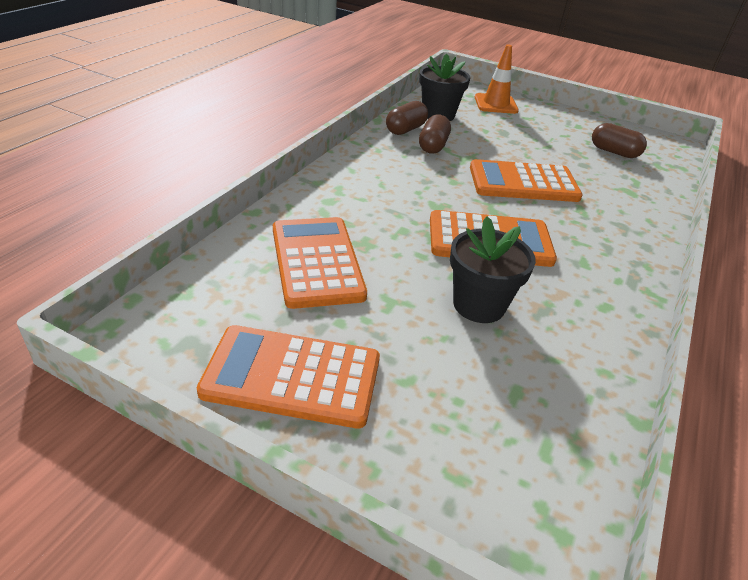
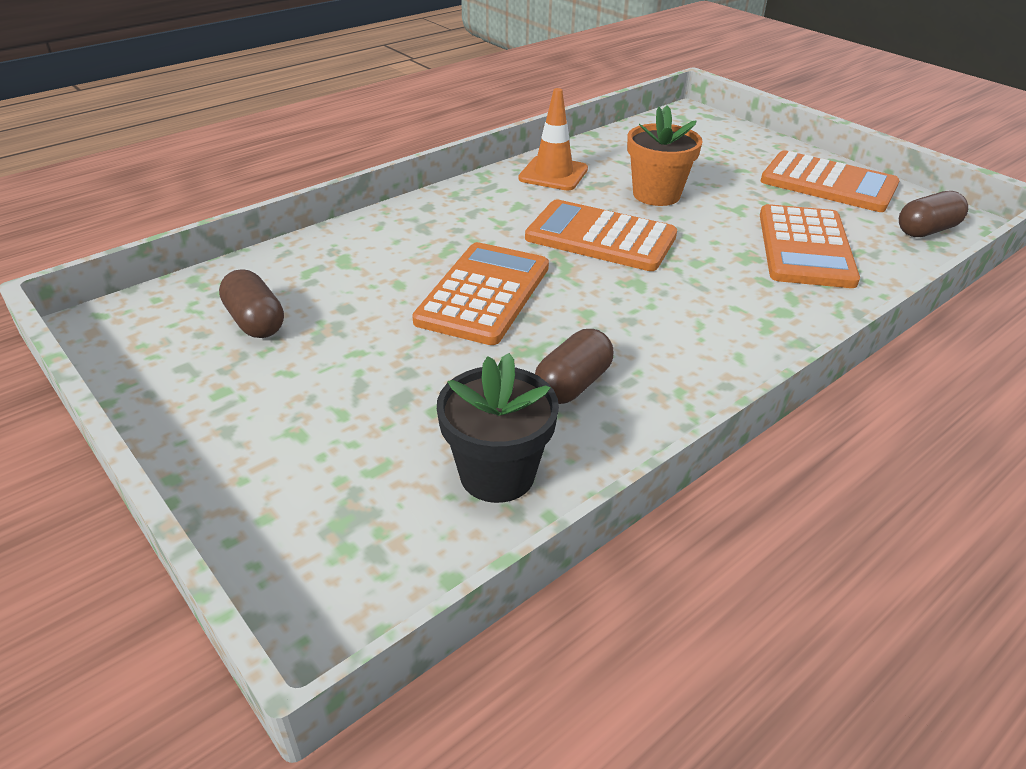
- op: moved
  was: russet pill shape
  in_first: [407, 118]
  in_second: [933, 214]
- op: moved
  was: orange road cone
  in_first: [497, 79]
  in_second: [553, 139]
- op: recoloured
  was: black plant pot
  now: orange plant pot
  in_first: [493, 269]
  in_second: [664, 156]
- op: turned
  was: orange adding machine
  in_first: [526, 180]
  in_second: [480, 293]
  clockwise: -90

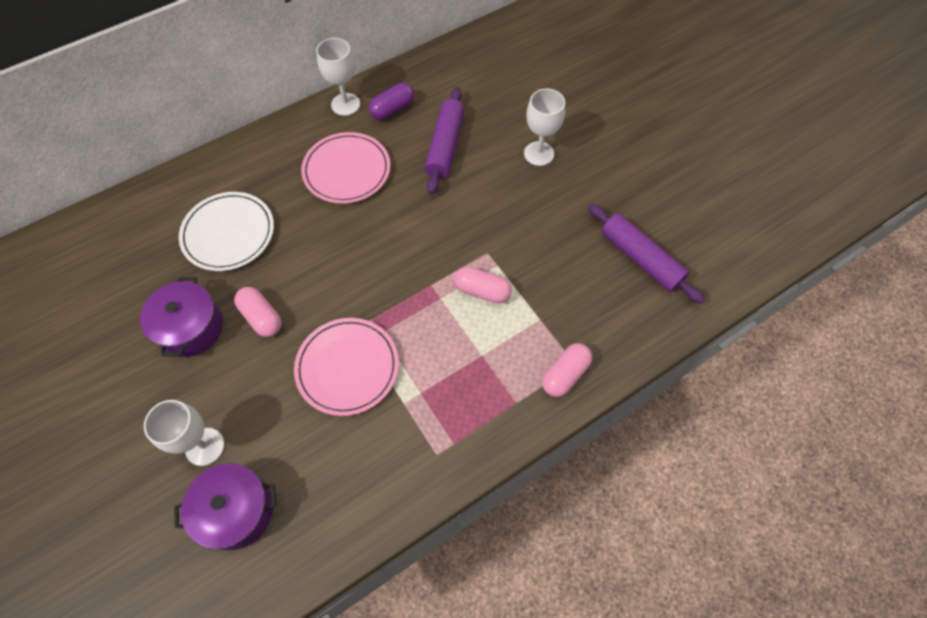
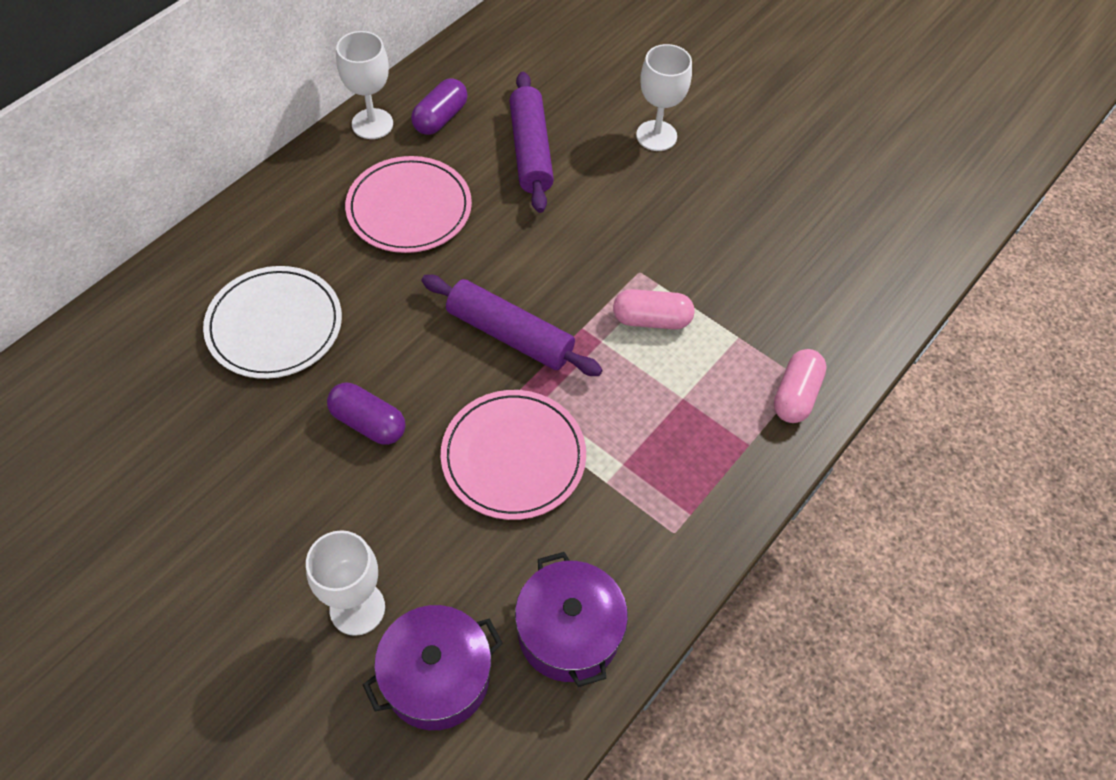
- op: moved
  was: purple stockpot
  in_first: [181, 317]
  in_second: [571, 619]
- op: moved
  was: purple rolling pin
  in_first: [646, 254]
  in_second: [512, 325]
- op: recoloured
  was: rose-pink pill shape
  now: purple pill shape
  in_first: [258, 312]
  in_second: [366, 414]

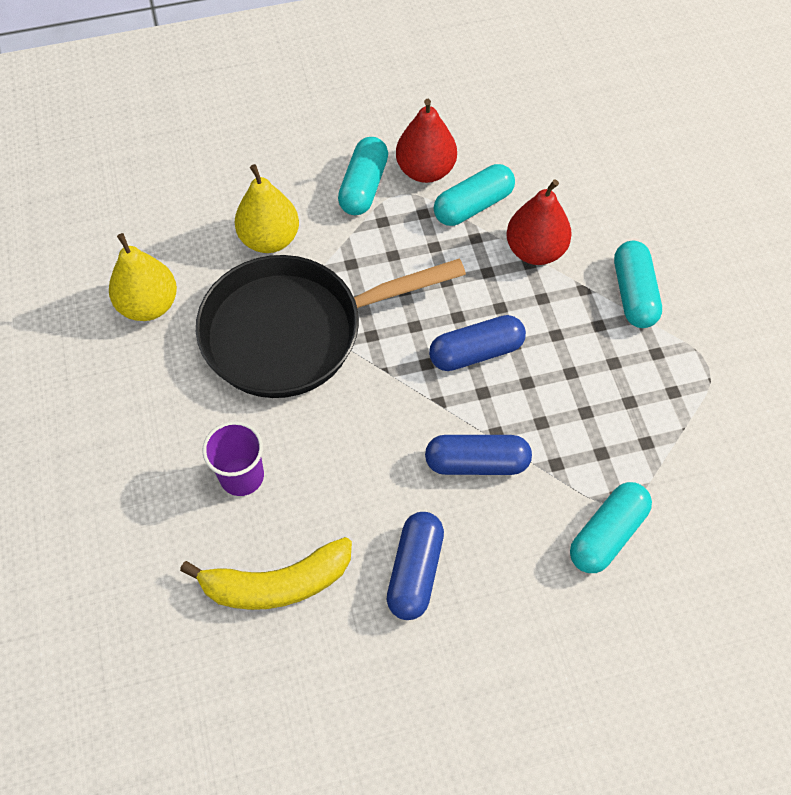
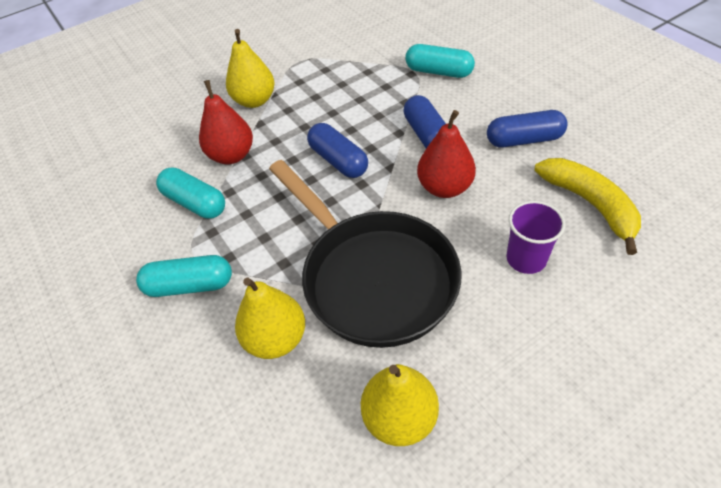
- op: moved
  was: scarlet toy pear
  in_first: [426, 141]
  in_second: [446, 154]
- op: replaced
  was: teal pill shape
  now: yellow toy pear
  in_first: [638, 284]
  in_second: [250, 68]

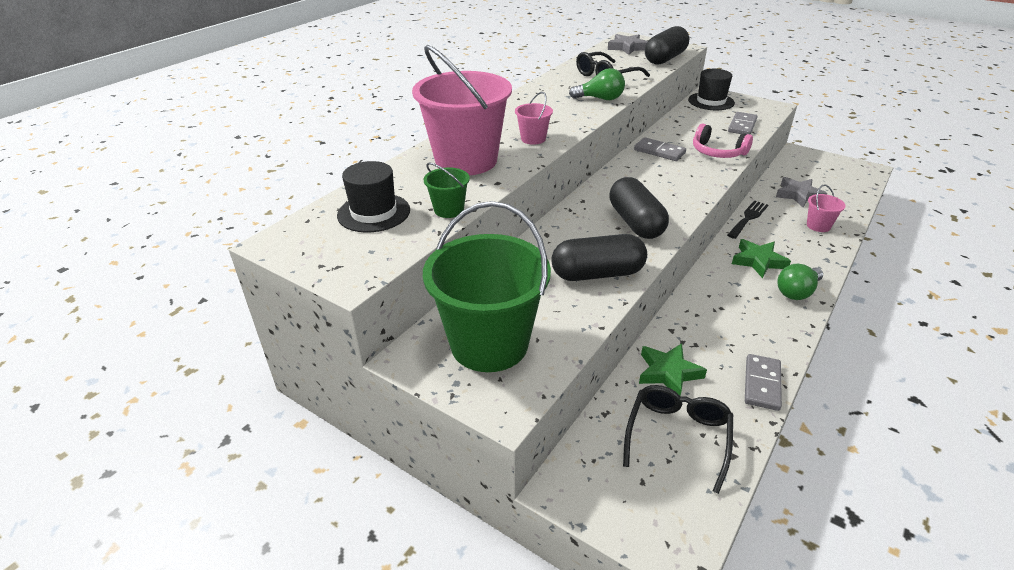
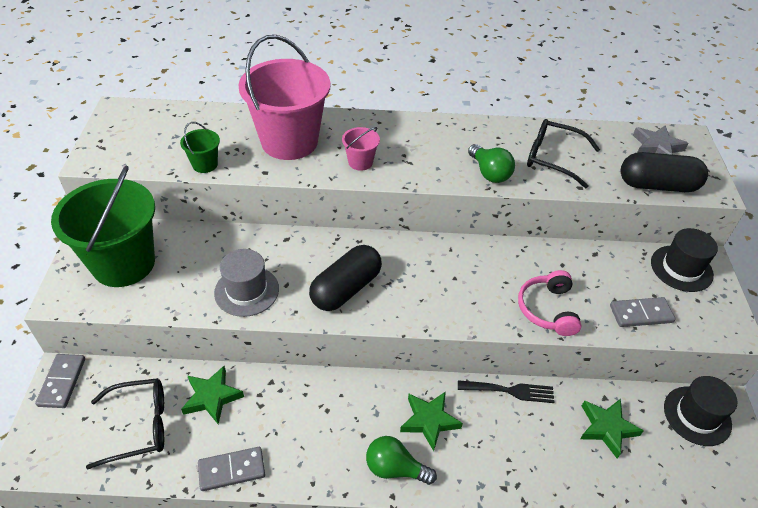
- op: removed
  was: rose-pink pail
  in_first: [826, 208]
- op: moved
  was: black top hat
  in_first: [373, 197]
  in_second: [700, 411]
- op: moved
  was: gray domino piece
  in_first: [660, 149]
  in_second: [60, 381]
- op: replaced
  was: black pill shape
  now: gray top hat
  in_first: [599, 257]
  in_second: [246, 283]
- op: recoloured
  was: gray five-pointed star
  now: green five-pointed star
  in_first: [802, 192]
  in_second: [612, 429]

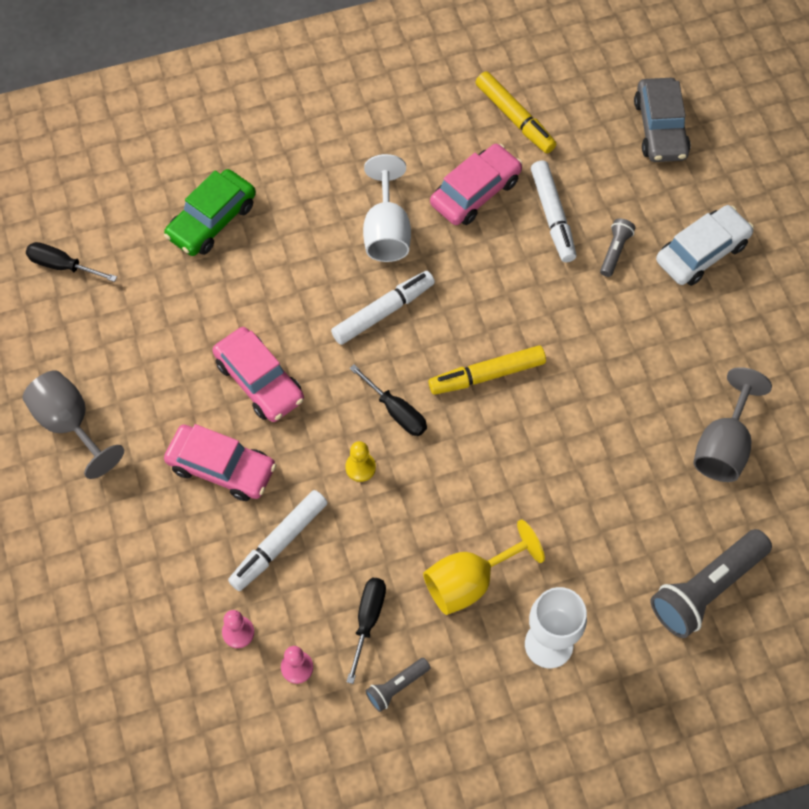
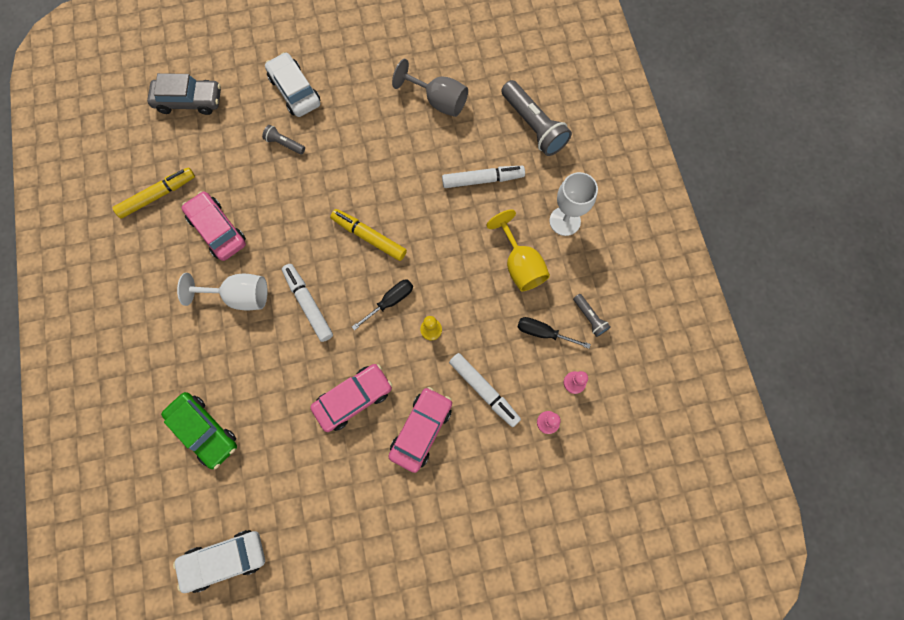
- op: removed
  was: gray chalice
  in_first: [73, 424]
- op: moved
  was: snow-white marker pen
  in_first: [554, 211]
  in_second: [483, 177]
- op: replaced
  was: black hand screwdriver
  now: snow-white toy car
  in_first: [71, 262]
  in_second: [219, 561]
- op: turned
  was: yellow marker pen
  in_first: [487, 370]
  in_second: [368, 235]
  clockwise: 135

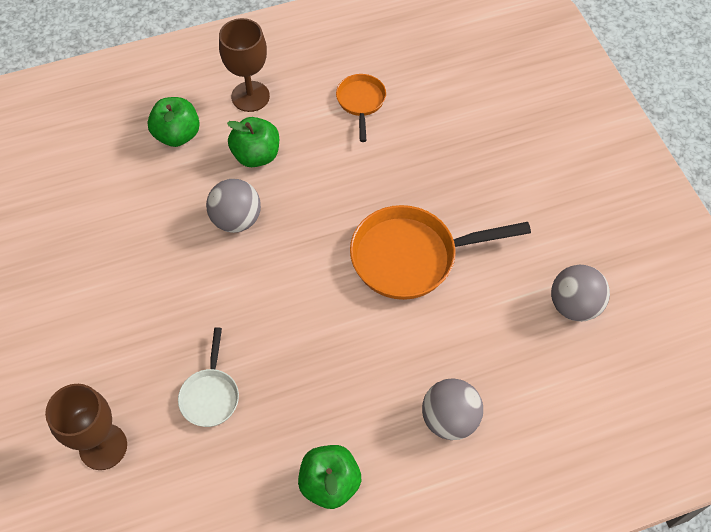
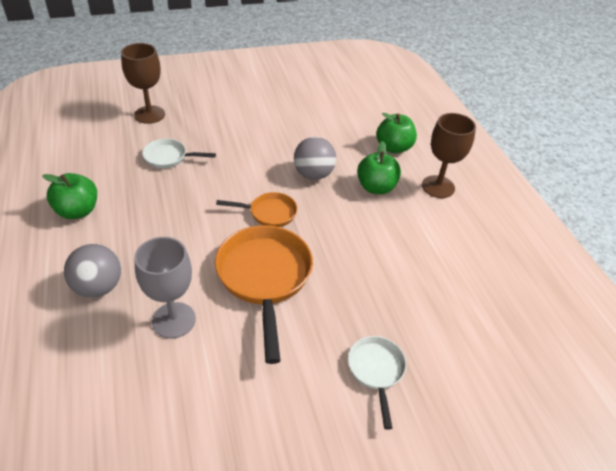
- op: removed
  was: gray sphere
  in_first: [580, 293]
- op: added
  now: gray chalice
  in_second: [165, 287]
- op: added
  now: snow-white frying pan
  in_second: [377, 383]
- op: moved
  was: orange frying pan
  in_first: [361, 108]
  in_second: [256, 209]

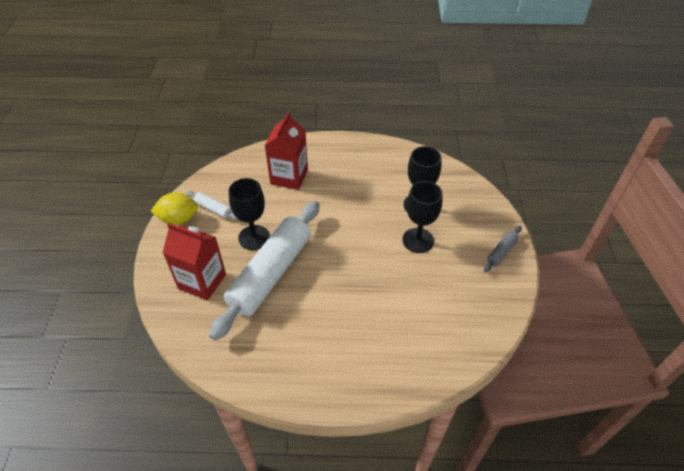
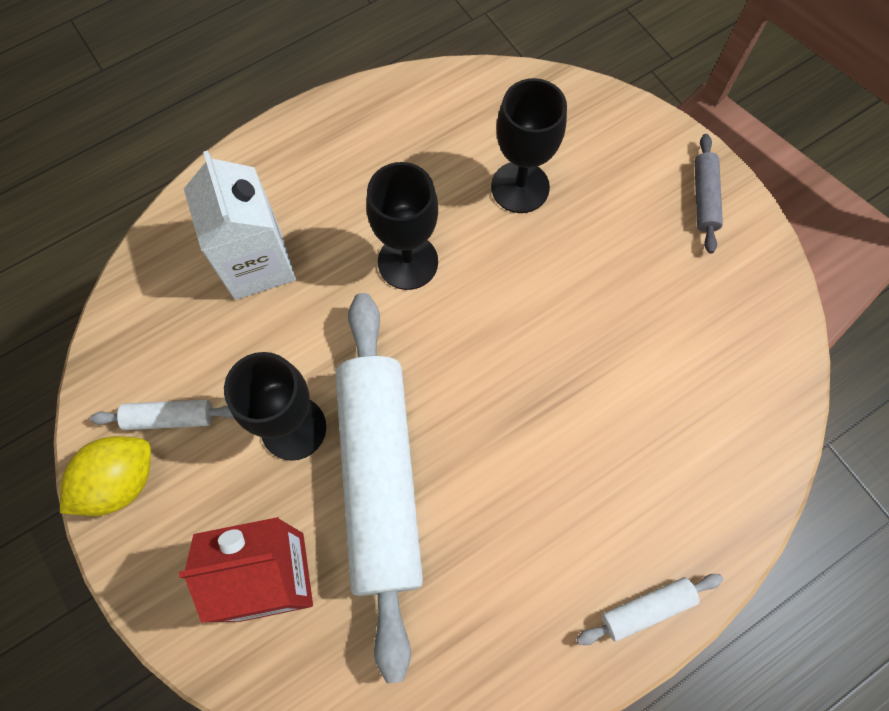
- op: added
  now: snow-white rolling pin
  in_second: [649, 609]
- op: moved
  was: black chalice
  in_first: [422, 217]
  in_second: [402, 226]
- op: recoloured
  was: scarlet carton
  now: snow-white carton
  in_first: [286, 150]
  in_second: [240, 225]

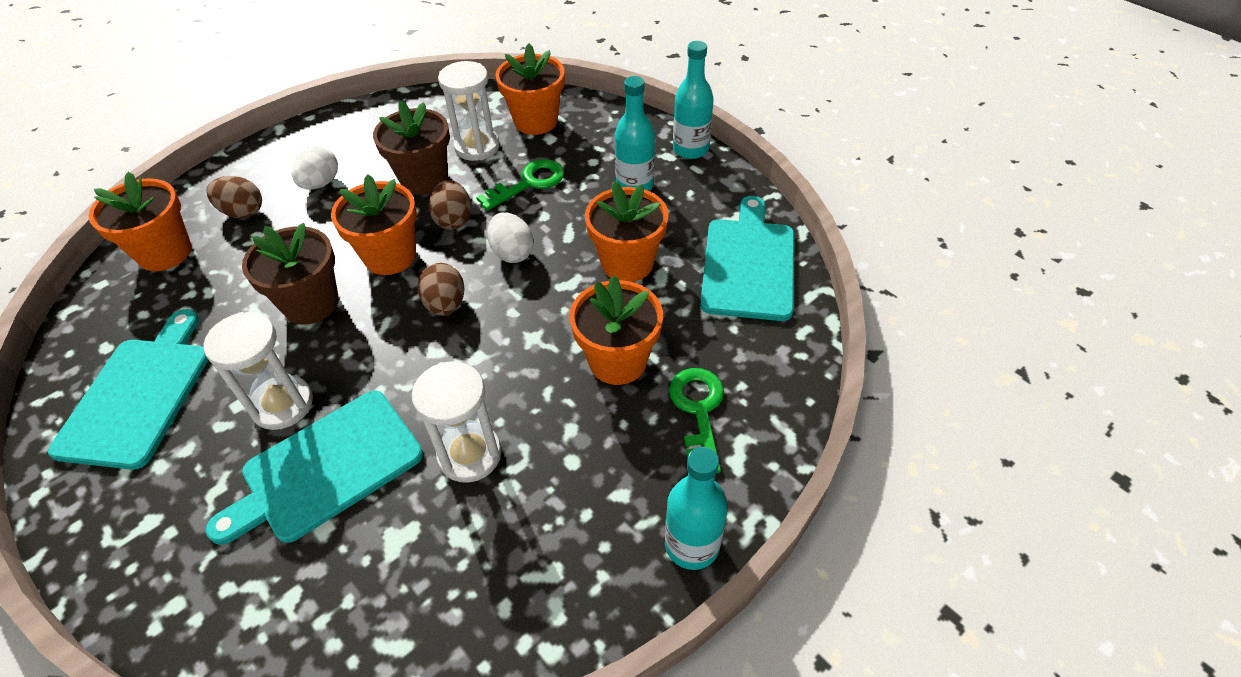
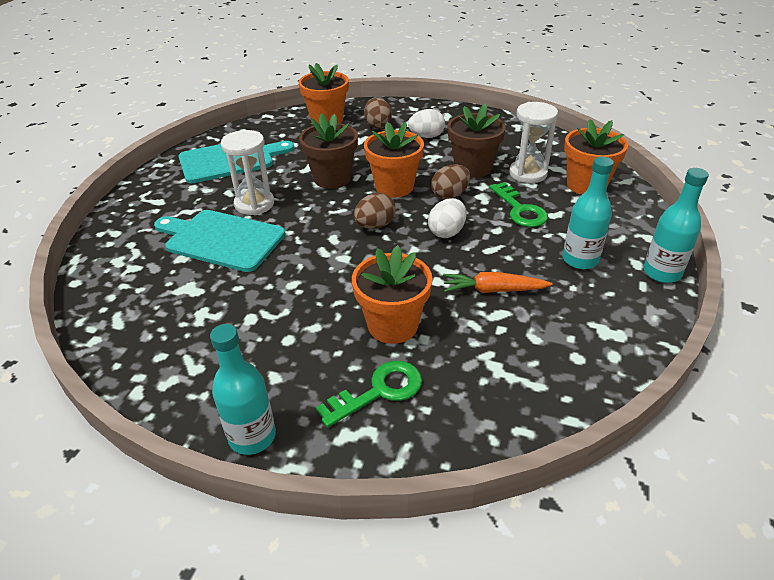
- op: removed
  was: snow-white sandglass
  in_first: [457, 422]
- op: removed
  was: teal bread board
  in_first: [747, 258]
- op: replaced
  was: orange plant pot
  now: orange root vegetable
  in_first: [627, 231]
  in_second: [497, 282]
- op: turned
  was: green key
  in_first: [520, 185]
  in_second: [518, 204]
  clockwise: 45

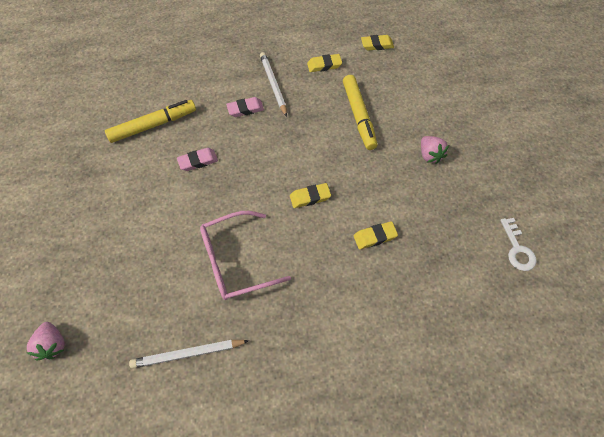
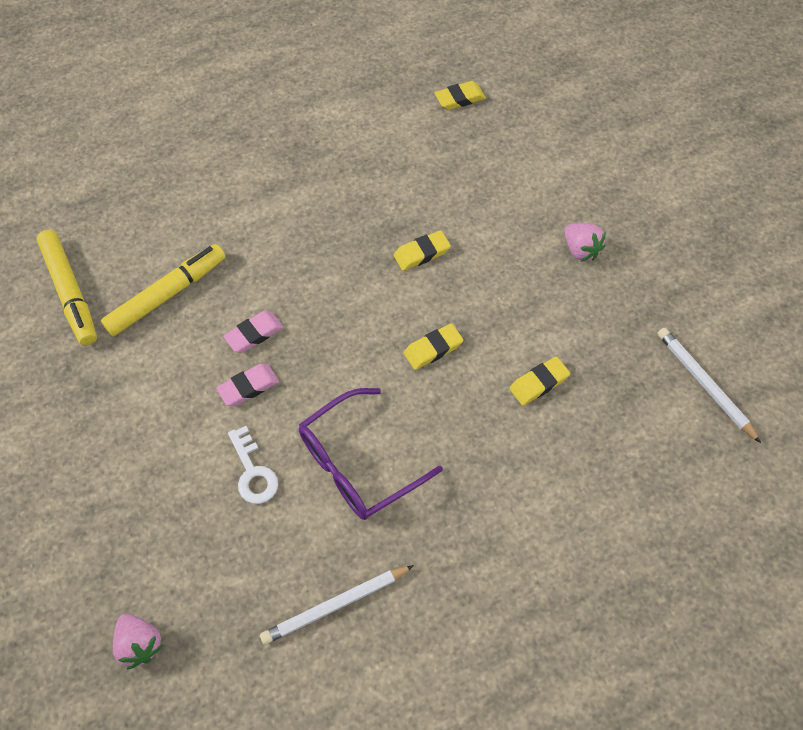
- op: moved
  was: rose-pink gum eraser
  in_first: [245, 107]
  in_second: [247, 385]
- op: moved
  was: snow-white wooden pencil
  in_first: [273, 84]
  in_second: [709, 385]
- op: moved
  was: yellow gum eraser
  in_first: [324, 63]
  in_second: [422, 250]
- op: moved
  was: yellow marker pen
  in_first: [360, 112]
  in_second: [67, 288]
- op: moved
  was: snow-white key
  in_first: [518, 244]
  in_second: [253, 465]
- op: recoloured
  was: rose-pink eyeglasses
  now: purple eyeglasses
  in_first: [245, 255]
  in_second: [371, 454]

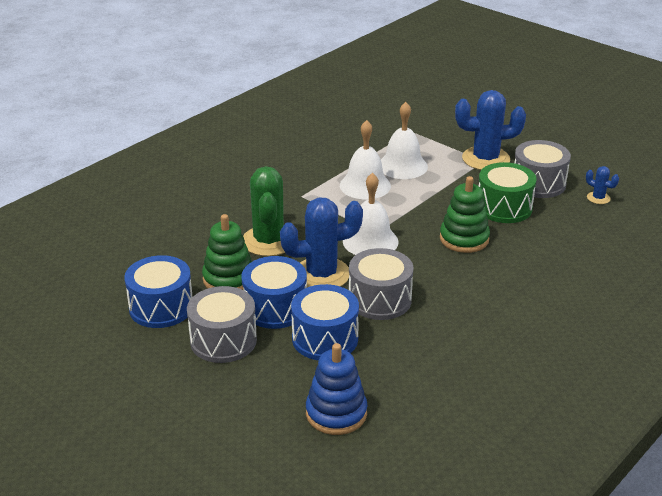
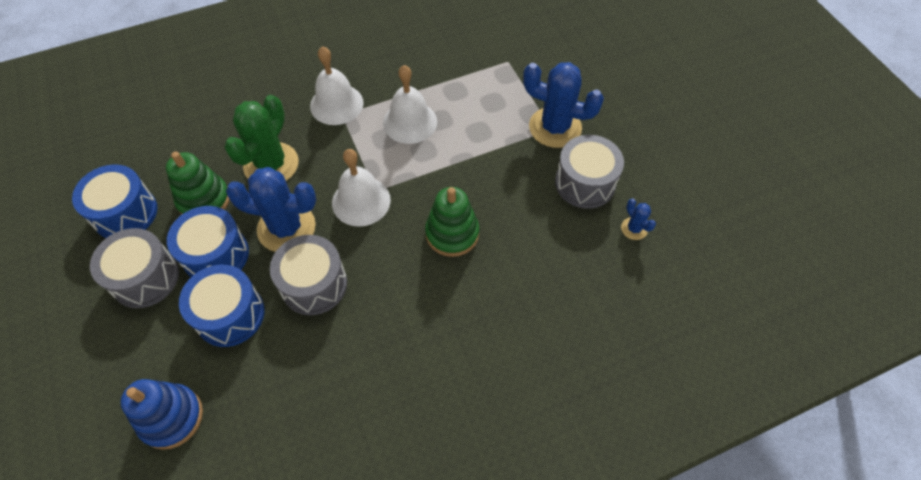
- op: removed
  was: green toy drum
  in_first: [508, 192]
- op: moved
  was: snow-white hand bell
  in_first: [404, 140]
  in_second: [336, 85]

